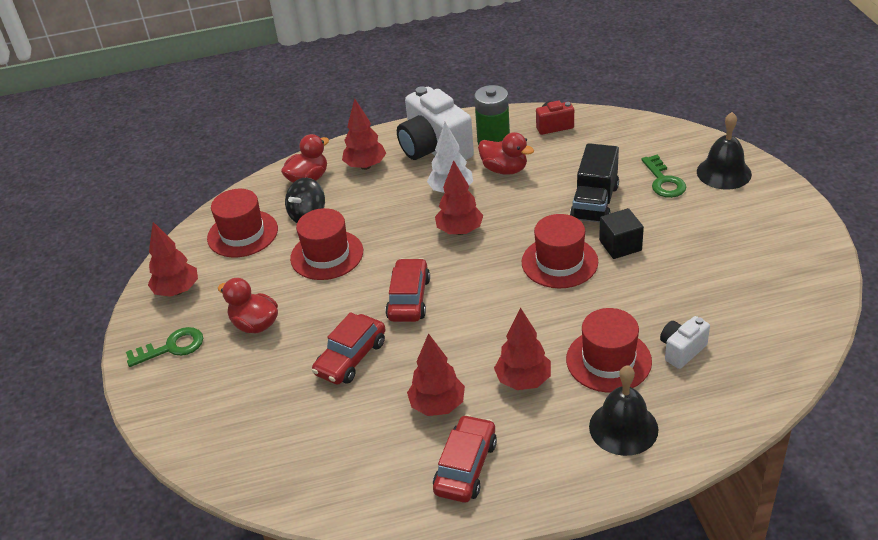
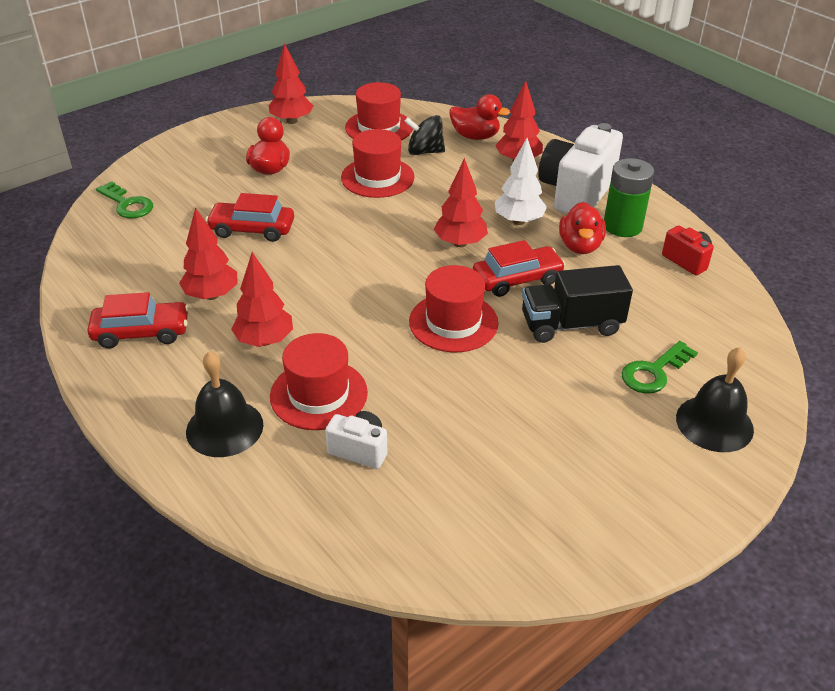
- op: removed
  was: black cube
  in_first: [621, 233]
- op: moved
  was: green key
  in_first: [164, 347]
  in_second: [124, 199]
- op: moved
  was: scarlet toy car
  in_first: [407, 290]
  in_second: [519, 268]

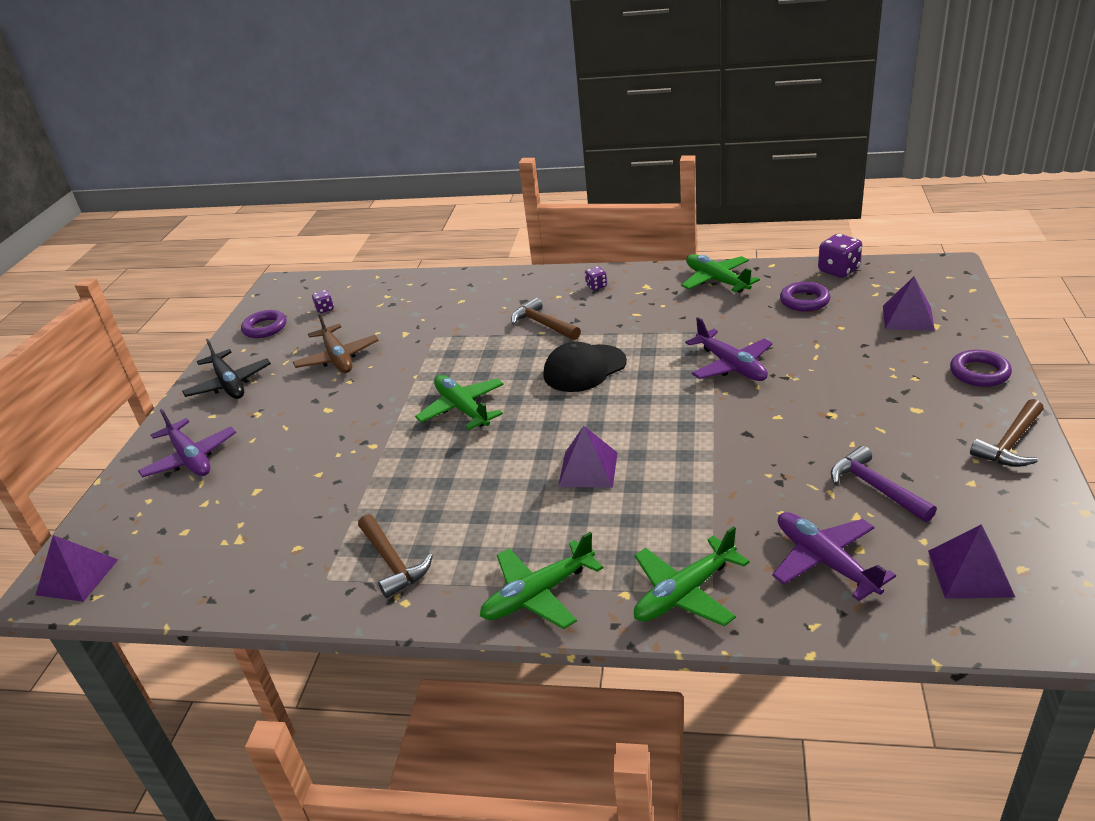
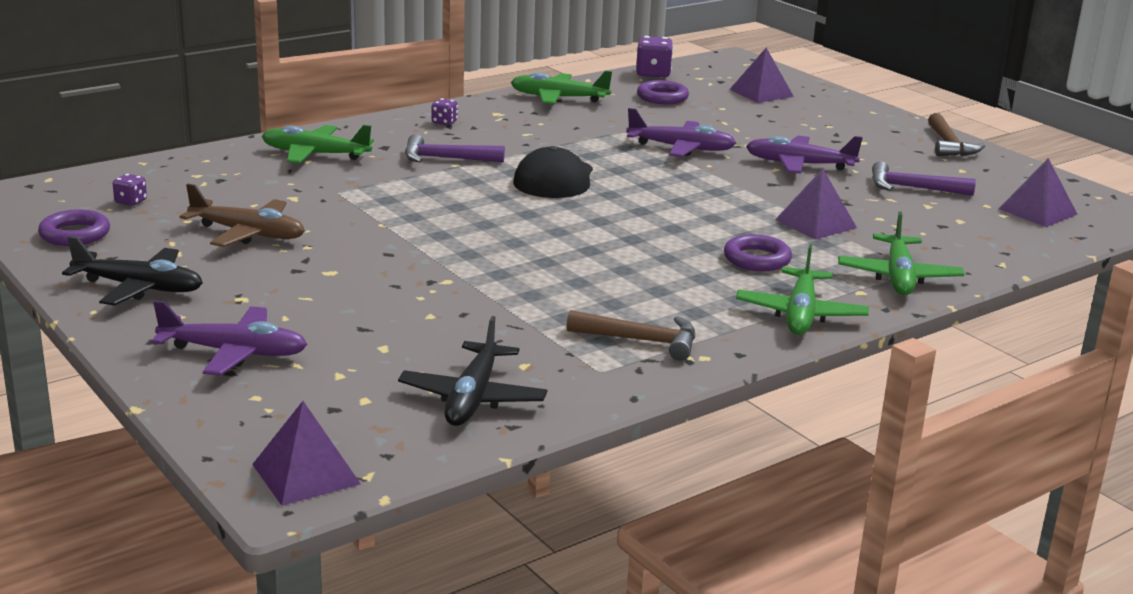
- op: added
  now: black aeroplane
  in_second: [472, 371]
- op: moved
  was: green aeroplane
  in_first: [459, 402]
  in_second: [318, 144]
- op: moved
  was: purple pyramid
  in_first: [587, 457]
  in_second: [816, 204]
- op: moved
  was: purple aeroplane
  in_first: [834, 556]
  in_second: [804, 155]
- op: moved
  was: purple hoop
  in_first: [981, 368]
  in_second: [758, 252]
- op: recoloured
  was: russet carpenter's hammer
  now: purple carpenter's hammer
  in_first: [546, 319]
  in_second: [455, 148]

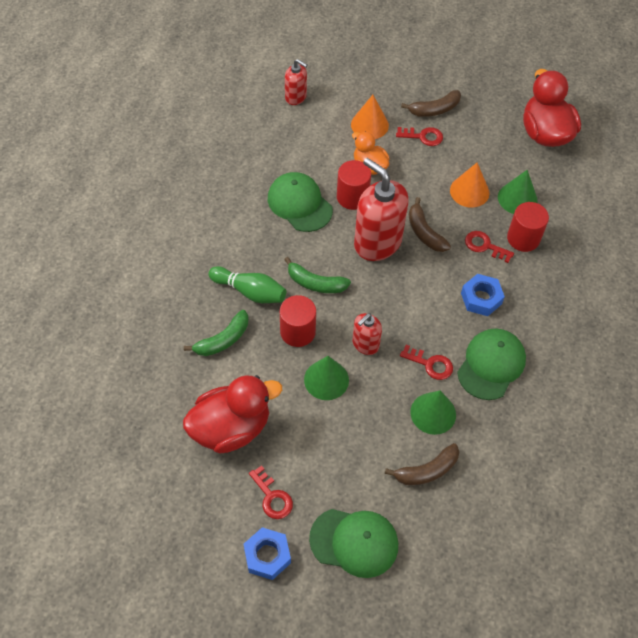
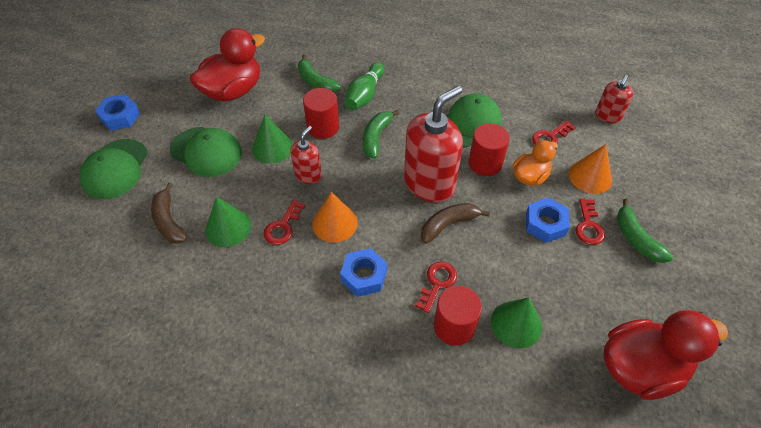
- op: added
  now: blue hexagon nut
  in_second: [548, 220]
- op: moved
  was: scarlet key
  in_first: [271, 492]
  in_second: [554, 132]
- op: moved
  was: orange cone shape
  in_first: [470, 185]
  in_second: [335, 217]
- op: moved
  was: green peaked cap
  in_first: [491, 364]
  in_second: [206, 152]
- op: recoloured
  was: russet banana fruit
  now: green banana fruit
  in_first: [431, 103]
  in_second: [645, 231]
- op: turned
  was: scarlet toy duck
  in_first: [232, 414]
  in_second: [227, 65]
  clockwise: -105
- op: turned
  was: scarlet pump bottle
  in_first: [367, 334]
  in_second: [306, 155]
  clockwise: 75

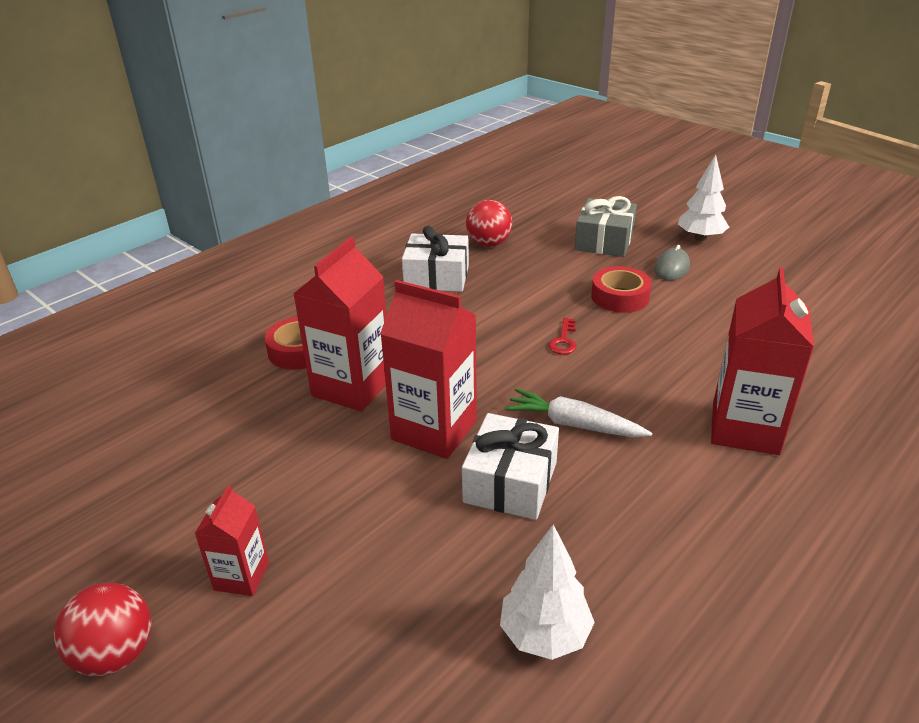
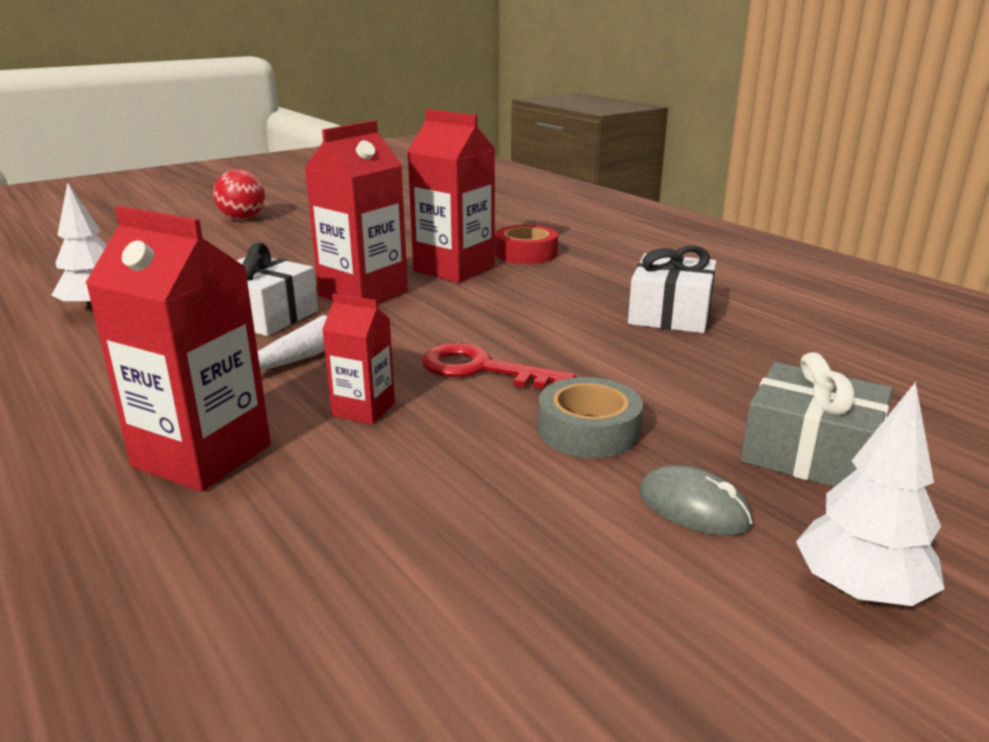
- op: removed
  was: scarlet sphere
  in_first: [489, 223]
- op: moved
  was: scarlet carton
  in_first: [232, 540]
  in_second: [358, 359]
- op: recoloured
  was: scarlet tape
  now: gray tape
  in_first: [621, 289]
  in_second: [590, 417]
- op: resized
  was: scarlet key
  in_first: [562, 336]
  in_second: [499, 366]
  ratio: 1.77

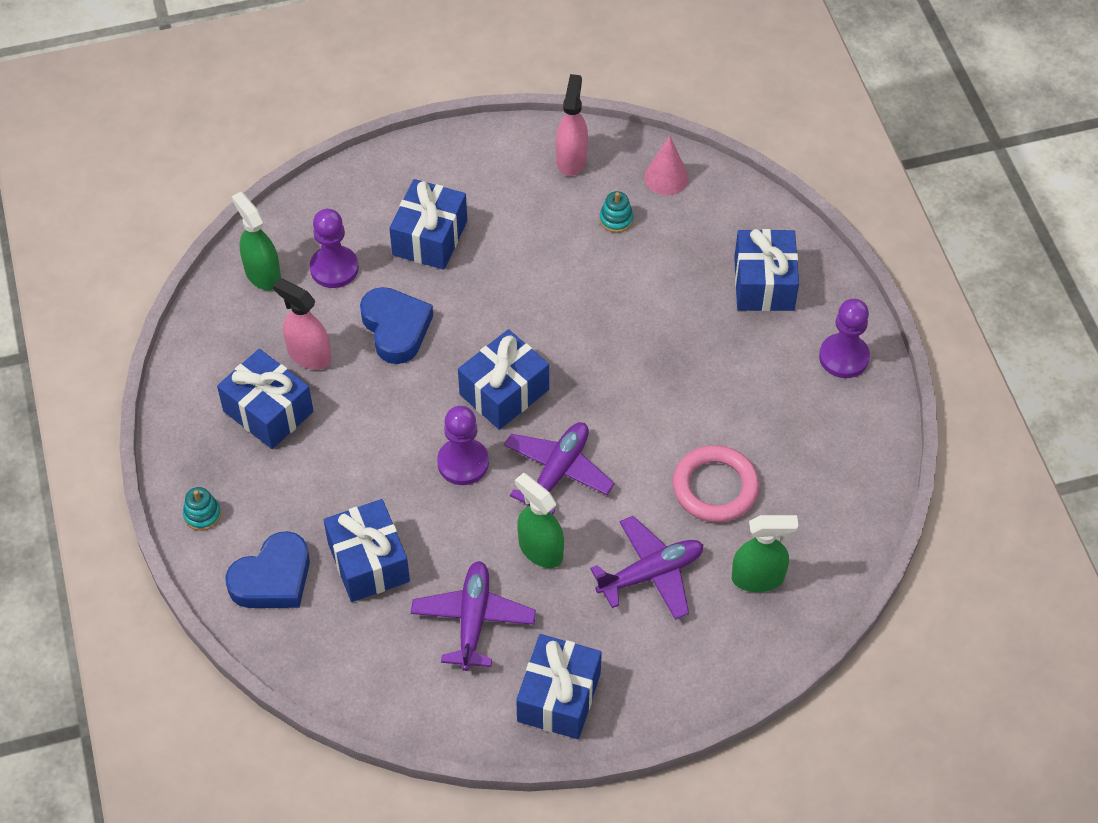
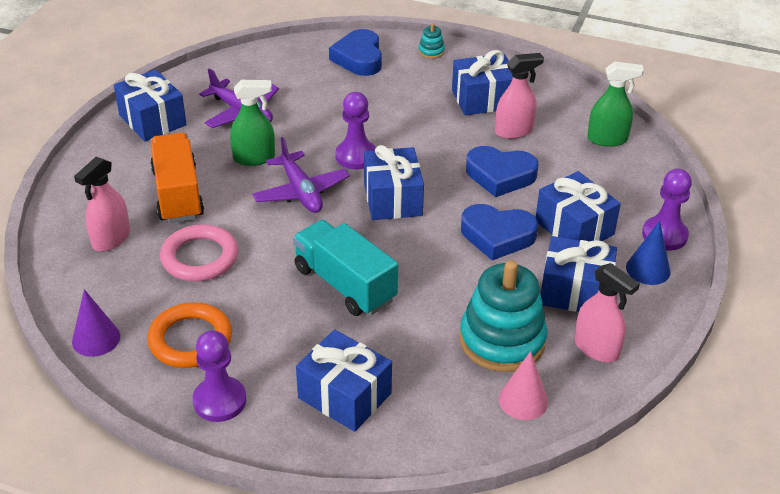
- op: added
  now: purple cone shape
  in_second: [96, 323]
- op: added
  now: orange hoop
  in_second: [189, 335]
- op: added
  now: teal toy truck
  in_second: [345, 268]
- op: added
  now: blue heart shape
  in_second: [499, 232]
- op: added
  now: blue cone shape
  in_second: [648, 253]
- op: moved
  was: purple pawn
  in_first: [334, 248]
  in_second: [667, 210]
- op: moved
  was: blue gift
  in_first: [367, 550]
  in_second: [579, 274]
- op: replaced
  was: purple aeroplane
  now: orange toy truck
  in_first: [646, 568]
  in_second: [177, 178]
- op: recoloured
  was: green spray bottle
  now: rose-pink spray bottle
  in_first: [765, 553]
  in_second: [102, 204]
- op: resized
  was: teal ring stacker
  in_first: [616, 212]
  in_second: [503, 316]
  ratio: 2.43

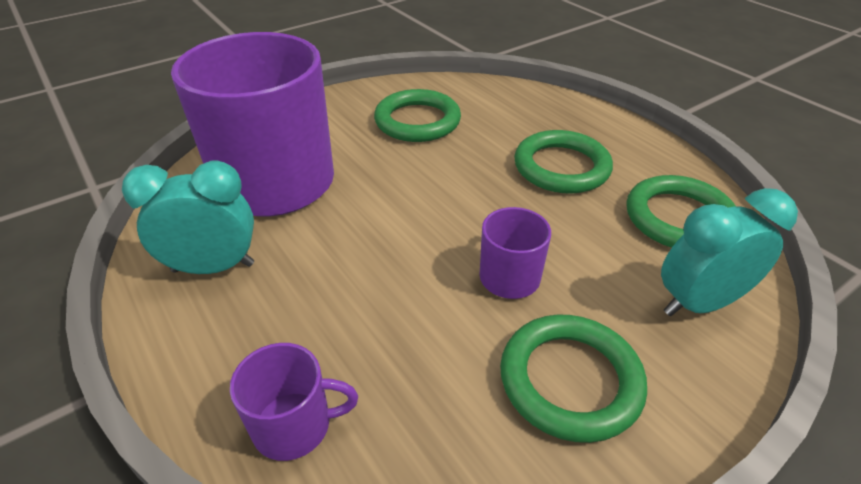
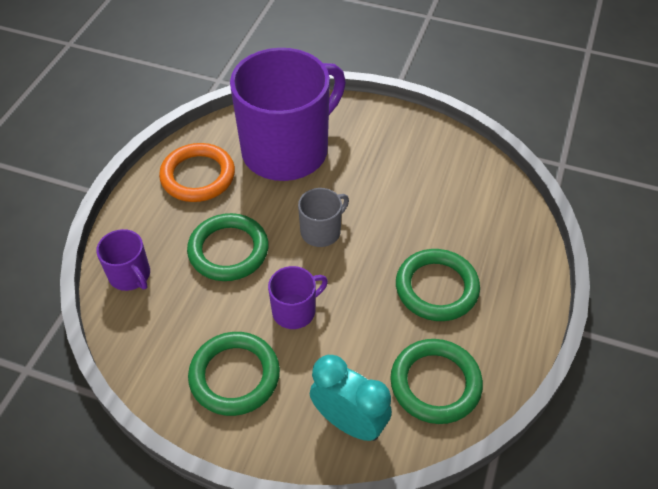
- op: added
  now: gray tea mug
  in_second: [323, 217]
- op: moved
  was: green hoop
  in_first: [417, 115]
  in_second: [228, 247]
- op: replaced
  was: teal bedside clock
  now: orange hoop
  in_first: [188, 217]
  in_second: [197, 172]

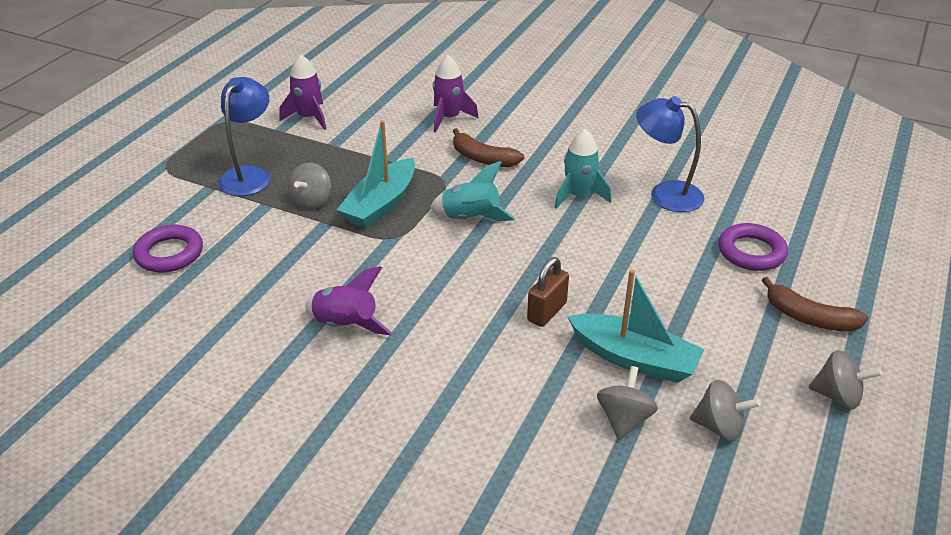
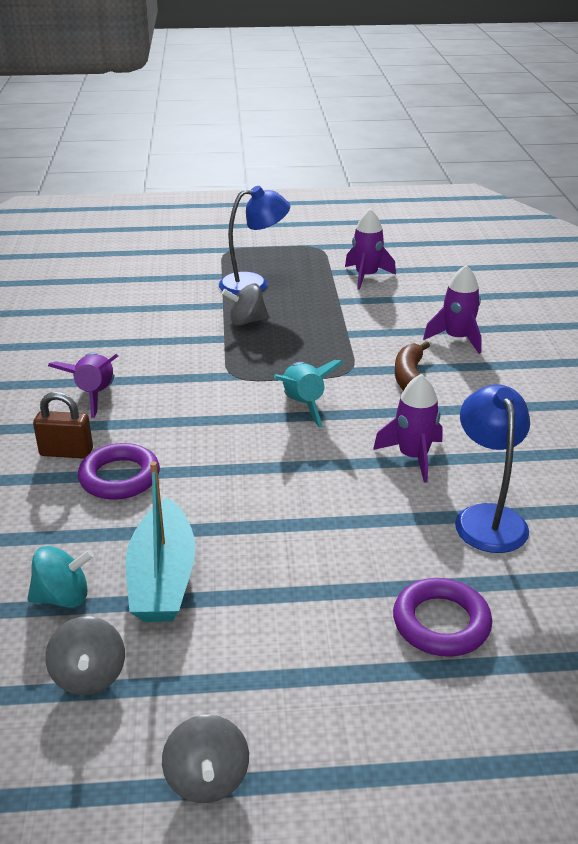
- op: removed
  was: teal boat
  in_first: [376, 174]
- op: removed
  was: russet banana fruit
  in_first: [815, 304]
- op: moved
  was: purple hoop
  in_first: [168, 248]
  in_second: [119, 471]
- op: moved
  was: russet small lock
  in_first: [548, 292]
  in_second: [63, 425]
- op: recoloured
  was: teal spaceship
  now: purple spaceship
  in_first: [582, 169]
  in_second: [407, 428]
- op: recoloured
  was: gray toy top
  now: teal toy top
  in_first: [627, 403]
  in_second: [60, 577]

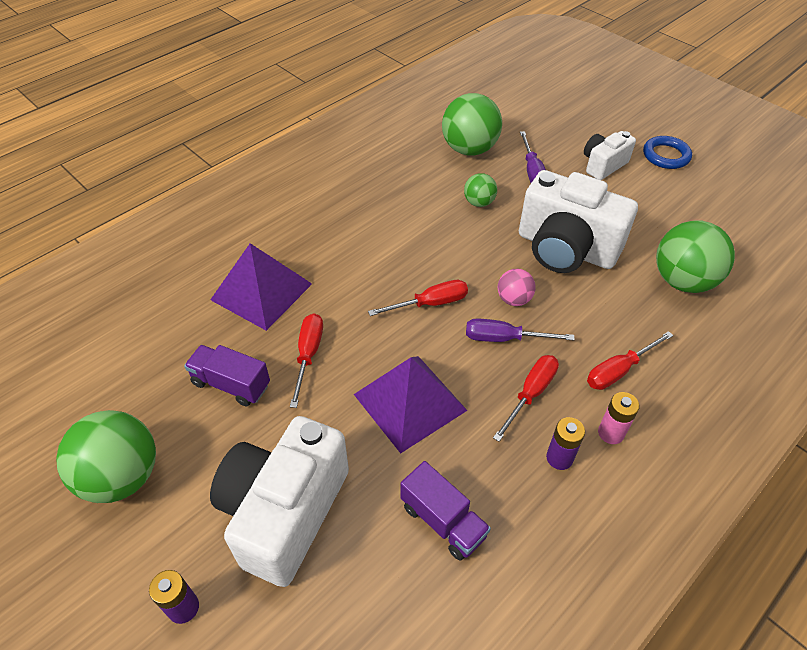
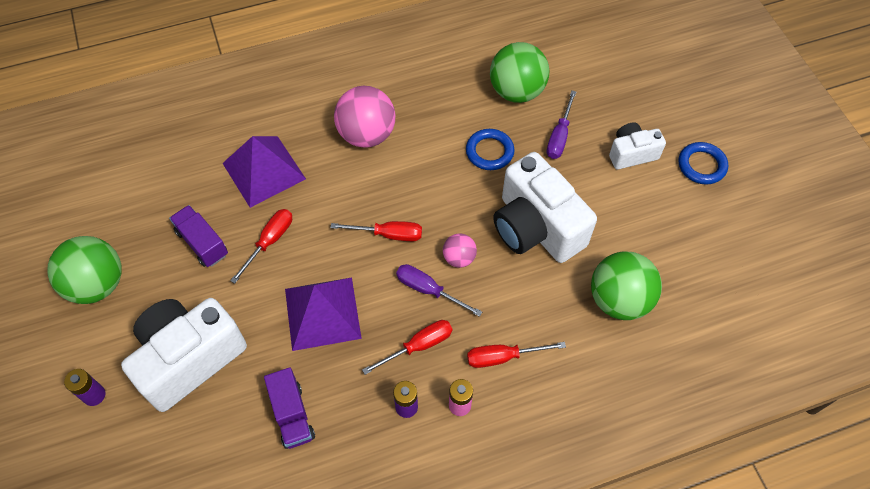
- op: added
  now: rose-pink sphere
  in_second: [364, 117]
- op: replaced
  was: green sphere
  now: blue hoop
  in_first: [480, 190]
  in_second: [490, 149]

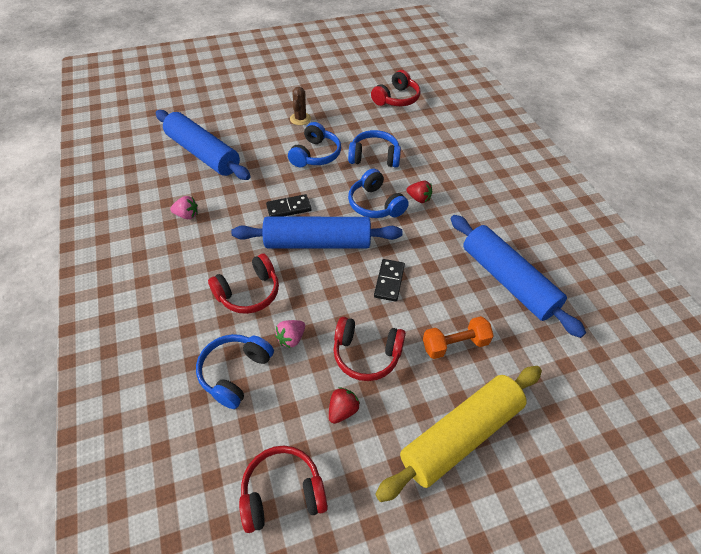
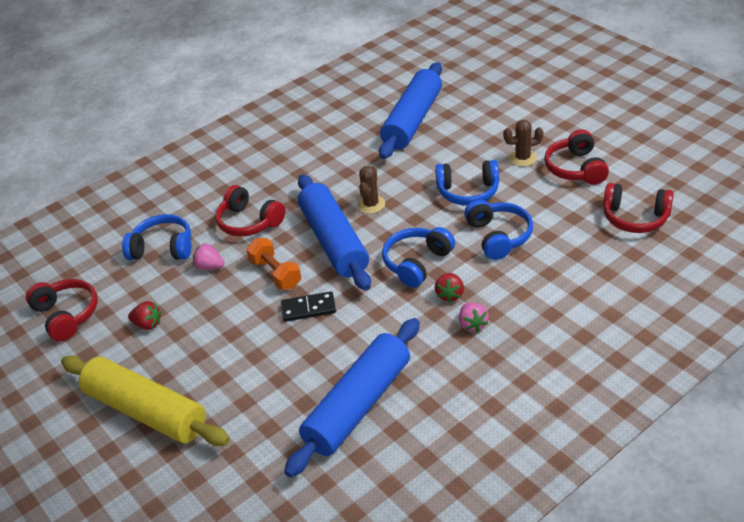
- op: moved
  was: rose-pink berry
  in_first: [184, 207]
  in_second: [473, 317]
- op: moved
  was: scarlet headphones
  in_first: [369, 349]
  in_second: [576, 157]
- op: moved
  was: orange free weight
  in_first: [458, 337]
  in_second: [273, 264]
- op: replaced
  was: black domino piece
  now: russet prickly plant
  in_first: [288, 205]
  in_second: [371, 190]

